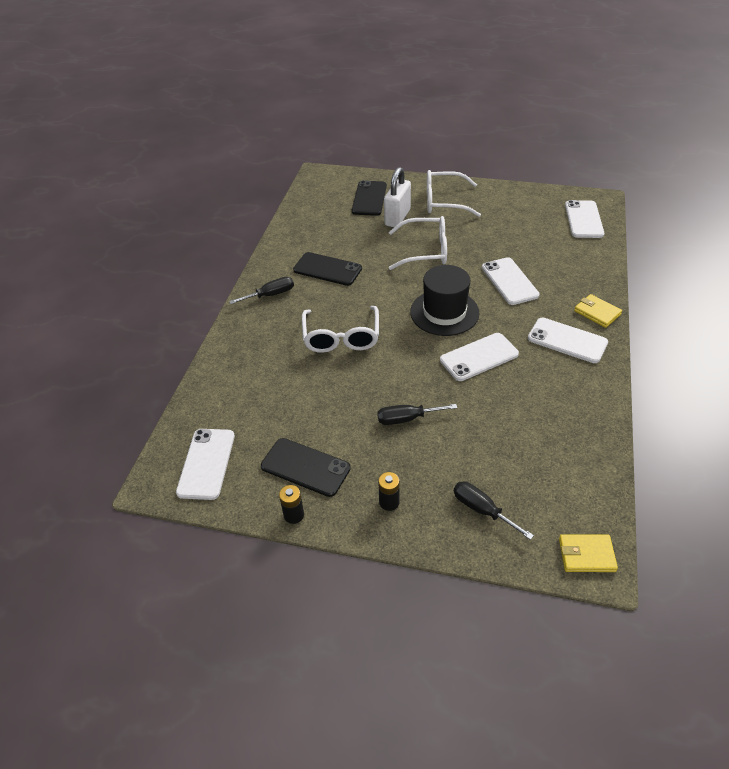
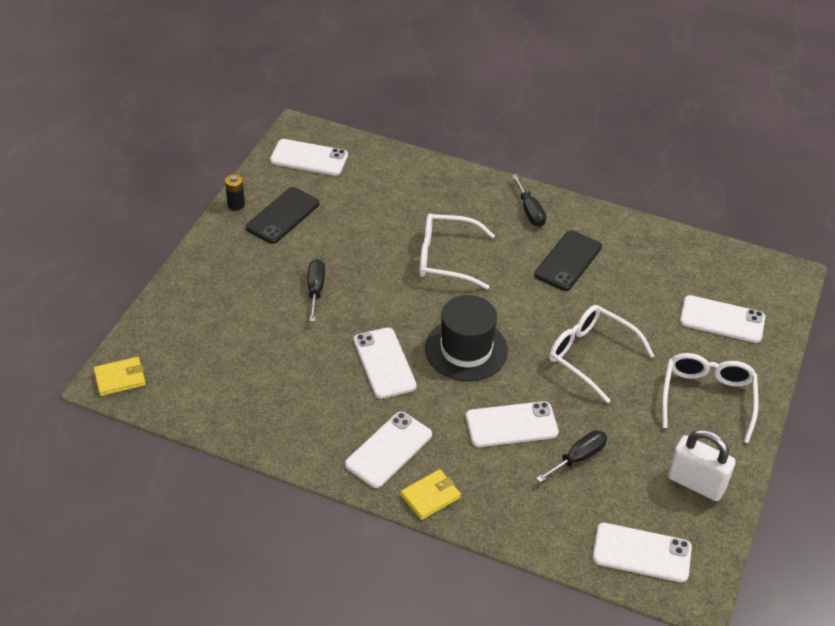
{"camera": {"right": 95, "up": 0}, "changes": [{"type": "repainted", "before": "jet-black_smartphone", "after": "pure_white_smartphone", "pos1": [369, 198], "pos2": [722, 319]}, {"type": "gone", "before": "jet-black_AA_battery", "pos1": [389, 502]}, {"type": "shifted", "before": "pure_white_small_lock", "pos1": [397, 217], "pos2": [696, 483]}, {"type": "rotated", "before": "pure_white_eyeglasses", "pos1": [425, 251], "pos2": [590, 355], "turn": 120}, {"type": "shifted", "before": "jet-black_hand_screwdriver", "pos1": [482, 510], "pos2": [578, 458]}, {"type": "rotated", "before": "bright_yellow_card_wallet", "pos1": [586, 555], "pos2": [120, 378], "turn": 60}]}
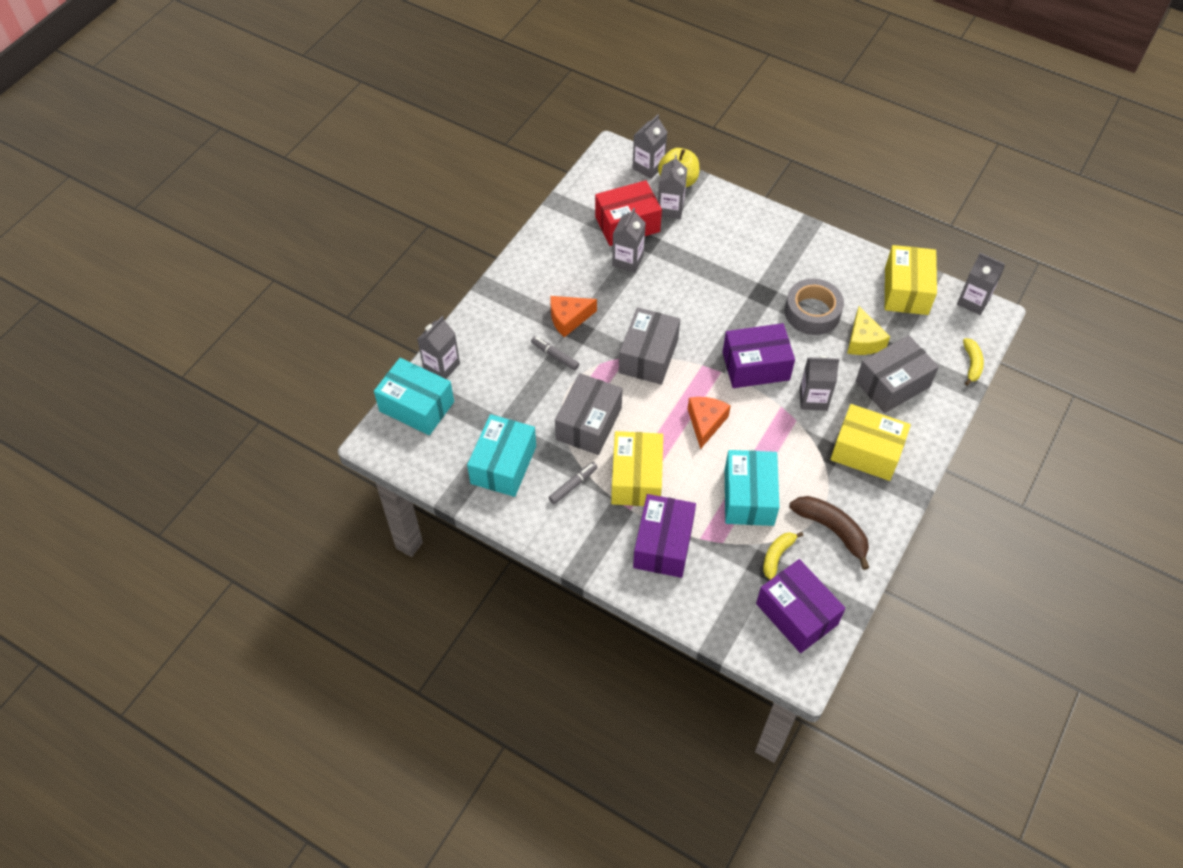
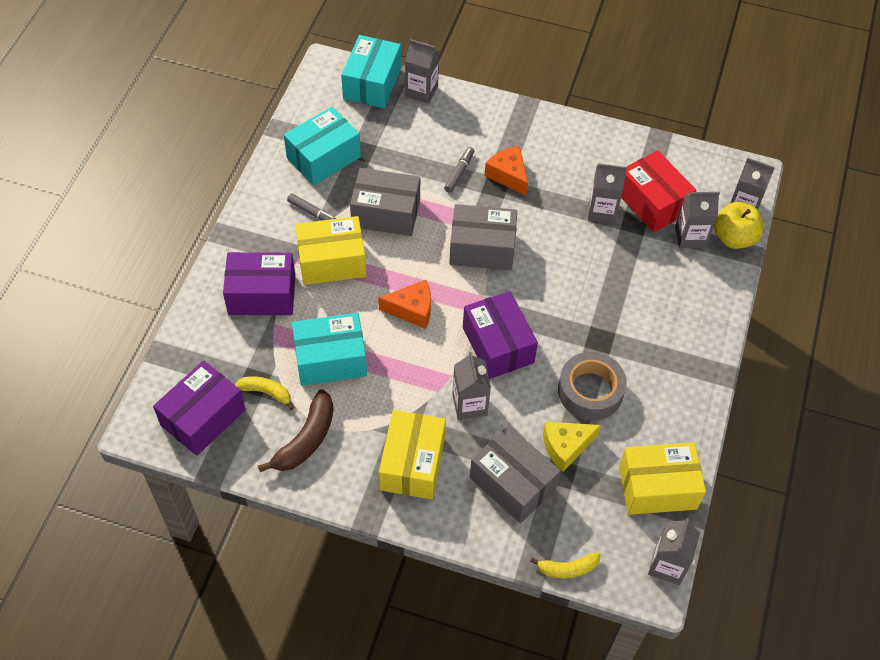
{"camera": {"right": 75, "up": 0}, "changes": [{"type": "rotated", "before": "aqua_box", "pos1": [503, 465], "pos2": [324, 157], "turn": -45}]}
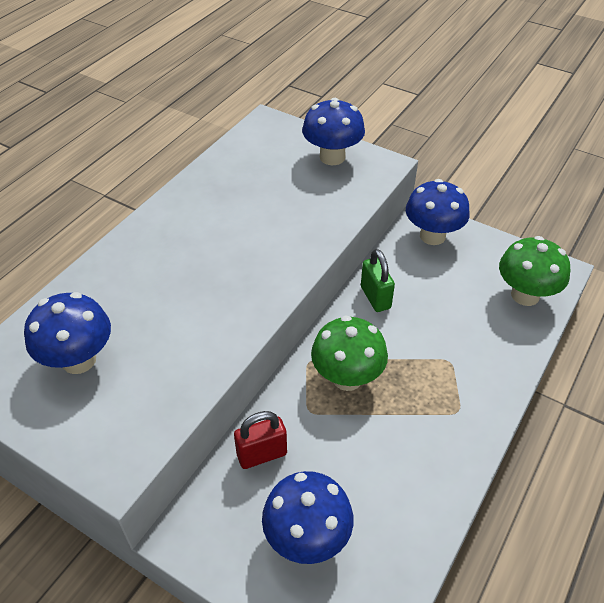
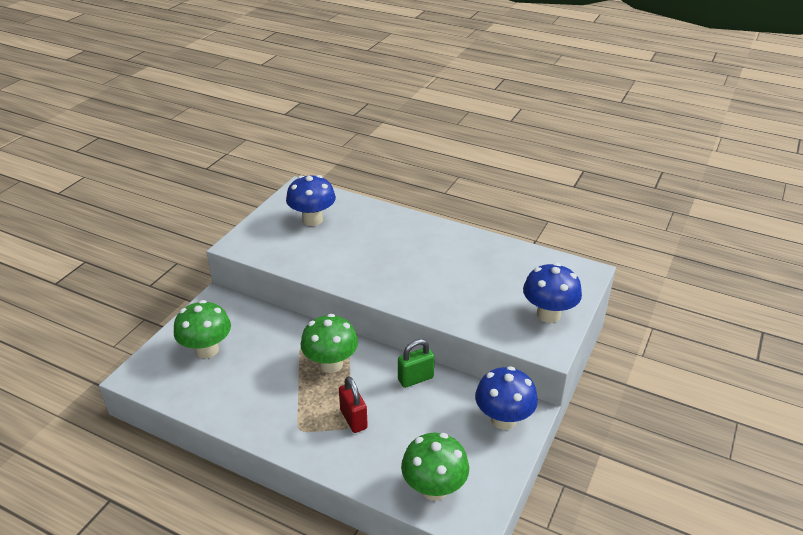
{"camera": {"right": 85, "up": -10}, "changes": [{"type": "shifted", "before": "crimson_small_lock", "pos1": [262, 454], "pos2": [353, 419]}, {"type": "repainted", "before": "cobalt_fungus", "after": "emerald_fungus", "pos1": [307, 538], "pos2": [207, 350]}]}
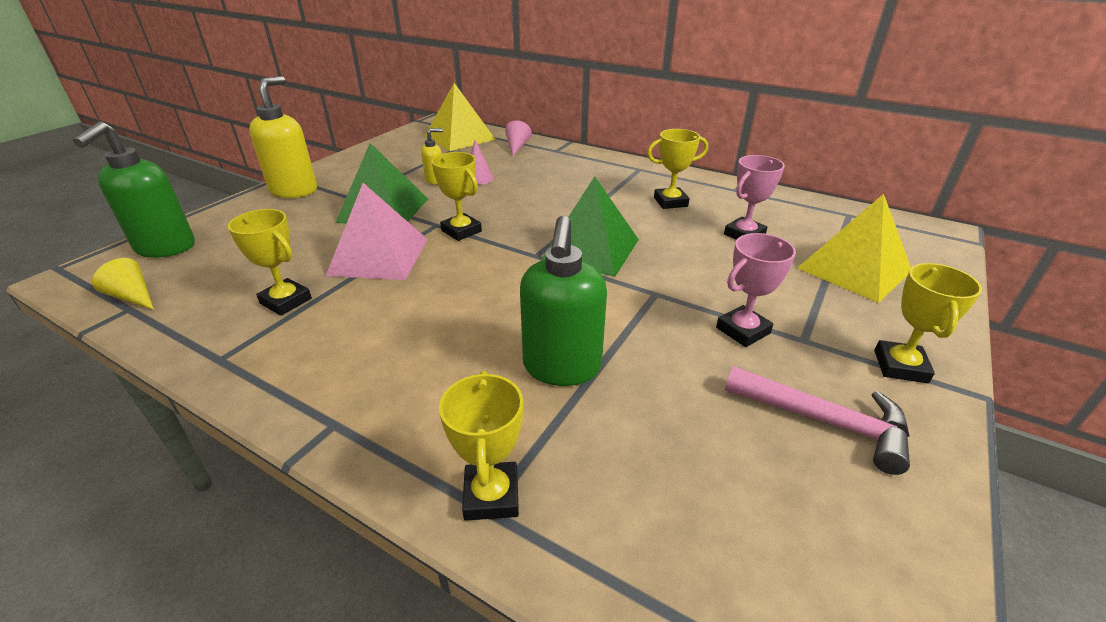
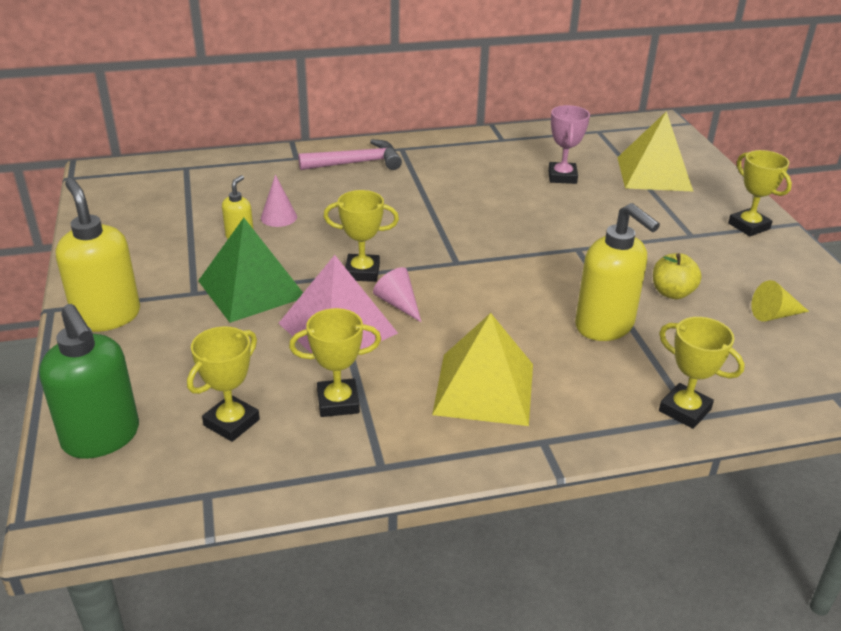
{"camera": {"right": -45, "up": 0}, "changes": [{"type": "shifted", "before": "bright_yellow_cone", "pos1": [133, 296], "pos2": [774, 315]}, {"type": "shifted", "before": "bright_yellow_solid_pyramid", "pos1": [460, 137], "pos2": [484, 388]}, {"type": "shifted", "before": "rose-pink_cone", "pos1": [517, 147], "pos2": [398, 304]}, {"type": "repainted", "before": "emerald_soap_pump", "after": "bright_yellow_soap_pump", "pos1": [562, 367], "pos2": [605, 326]}, {"type": "gone", "before": "emerald_solid_pyramid", "pos1": [591, 249]}, {"type": "shifted", "before": "bright_yellow_prize_cup", "pos1": [670, 202], "pos2": [231, 422]}, {"type": "gone", "before": "rose-pink_prize_cup", "pos1": [742, 330]}, {"type": "shifted", "before": "rose-pink_carpenter's_hammer", "pos1": [825, 422], "pos2": [357, 163]}, {"type": "new", "after": "bright_yellow_toy_apple", "pos2": [672, 293]}]}
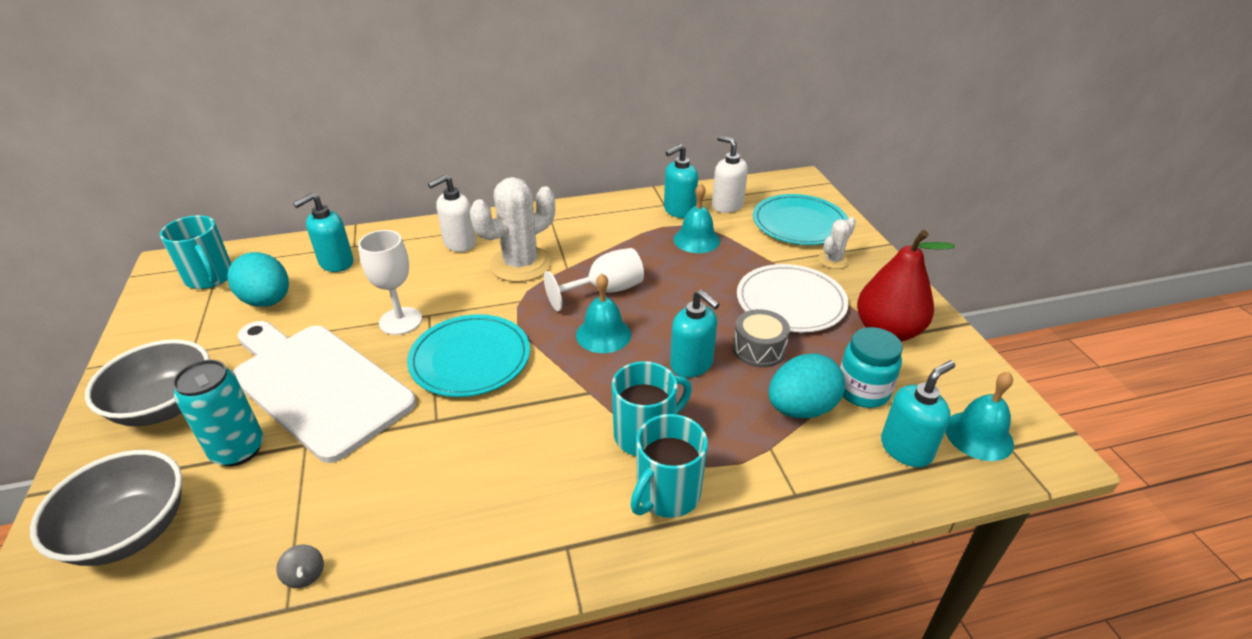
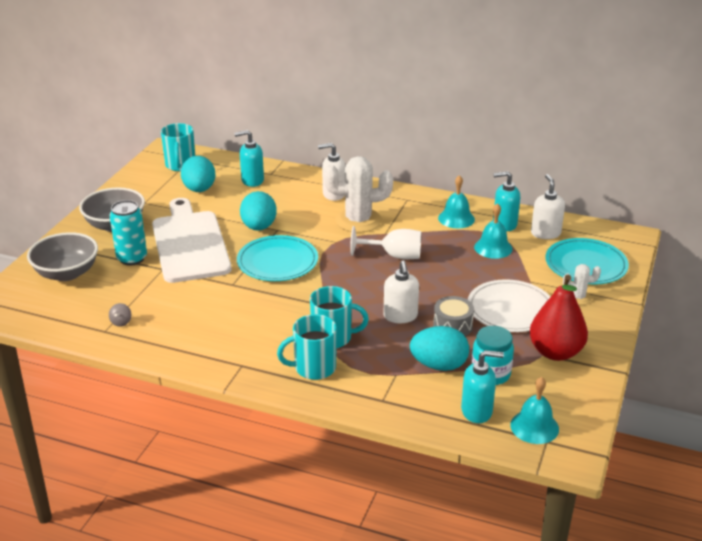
{"camera": {"right": 35, "up": -5}, "changes": [{"type": "swapped", "before": "pure_white_goblet", "after": "aqua_egg", "pos1": [400, 321], "pos2": [259, 227]}, {"type": "shifted", "before": "aqua_hand_bell", "pos1": [603, 334], "pos2": [456, 218]}, {"type": "repainted", "before": "aqua_soap_pump", "after": "pure_white_soap_pump", "pos1": [692, 364], "pos2": [400, 316]}]}
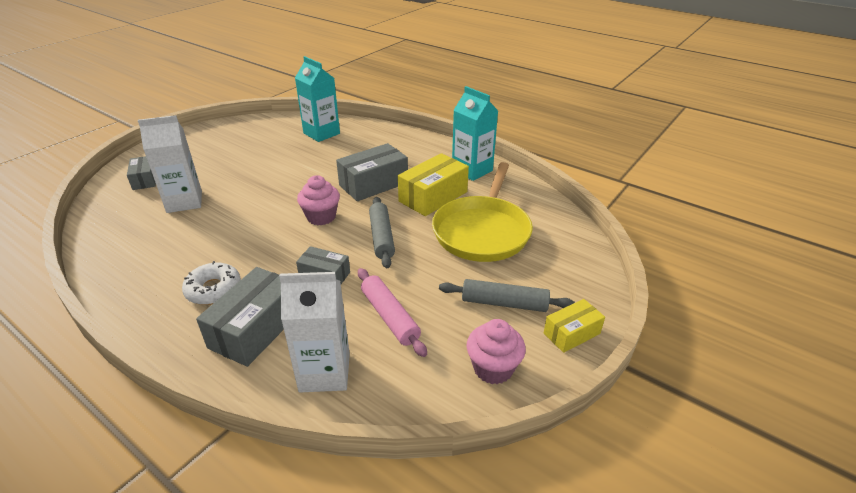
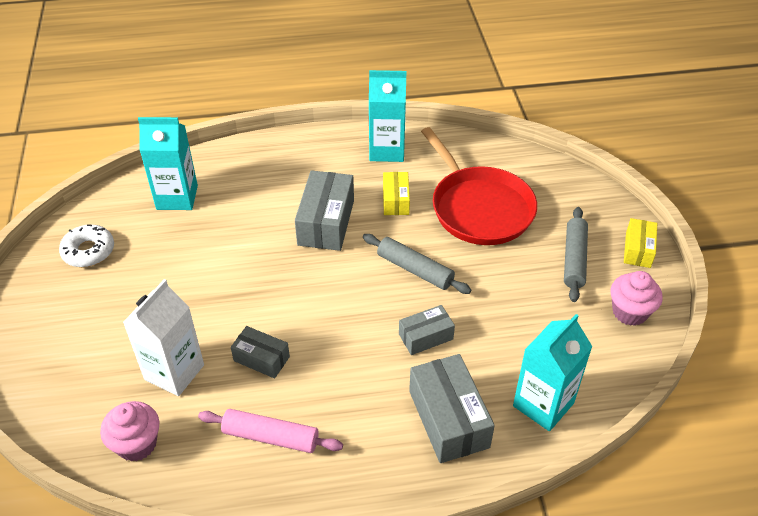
{"camera": {"right": -45, "up": 10}, "changes": [{"type": "shifted", "before": "gray_box", "pos1": [145, 180], "pos2": [261, 359]}, {"type": "shifted", "before": "pure_white_doughnut", "pos1": [213, 289], "pos2": [88, 251]}, {"type": "repainted", "before": "pure_white_juice_carton", "after": "aqua_juice_carton", "pos1": [324, 372], "pos2": [543, 404]}, {"type": "shifted", "before": "rose-pink_cupcake", "pos1": [321, 217], "pos2": [137, 444]}, {"type": "shifted", "before": "rose-pink_dough_roller", "pos1": [390, 317], "pos2": [271, 437]}, {"type": "scaled", "before": "bright_yellow_box", "pos1": [433, 196], "pos2": [396, 200], "scale": 0.59}, {"type": "repainted", "before": "bright_yellow_pan", "after": "crimson_pan", "pos1": [482, 231], "pos2": [479, 208]}, {"type": "rotated", "before": "gray_dough_roller", "pos1": [504, 303], "pos2": [574, 259], "turn": -45}]}
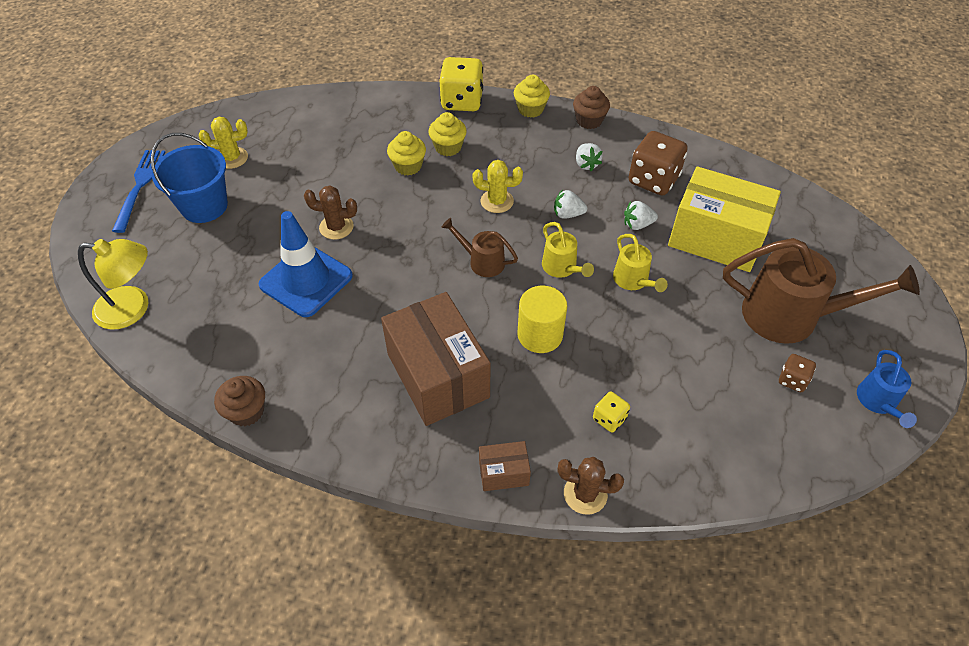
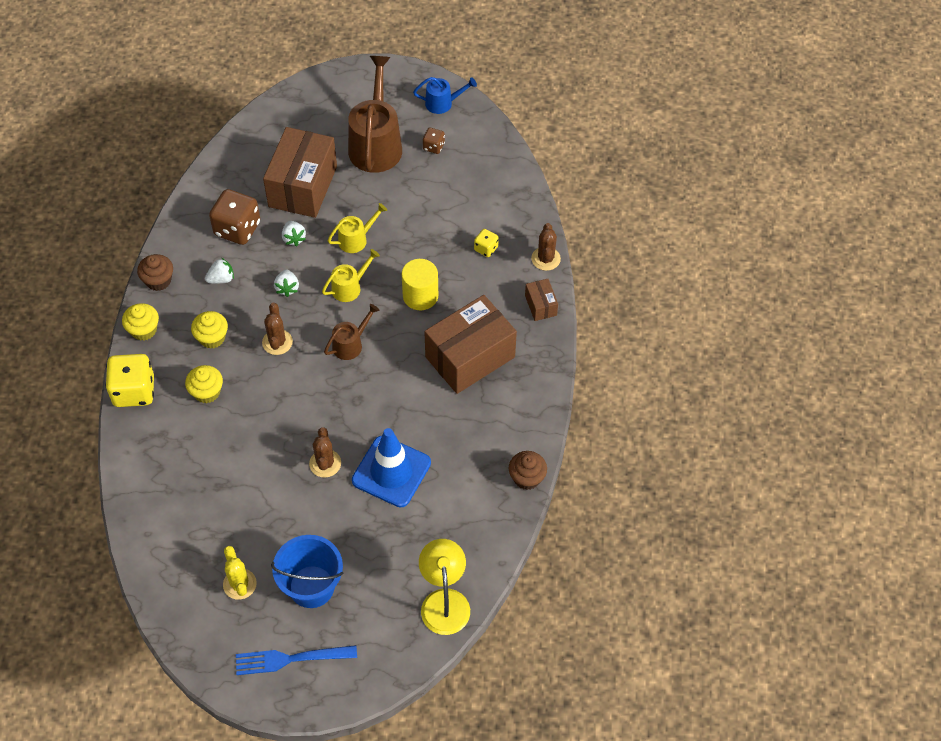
{"camera": {"right": -100, "up": 5}, "changes": [{"type": "shifted", "before": "bright_yellow_cupcake", "pos1": [408, 166], "pos2": [212, 338]}, {"type": "rotated", "before": "brown_watering_can", "pos1": [482, 261], "pos2": [351, 344], "turn": -150}, {"type": "repainted", "before": "bright_yellow_saguaro_cactus", "after": "brown_saguaro_cactus", "pos1": [497, 201], "pos2": [277, 342]}, {"type": "repainted", "before": "bright_yellow_box", "after": "brown_box", "pos1": [715, 238], "pos2": [303, 186]}]}
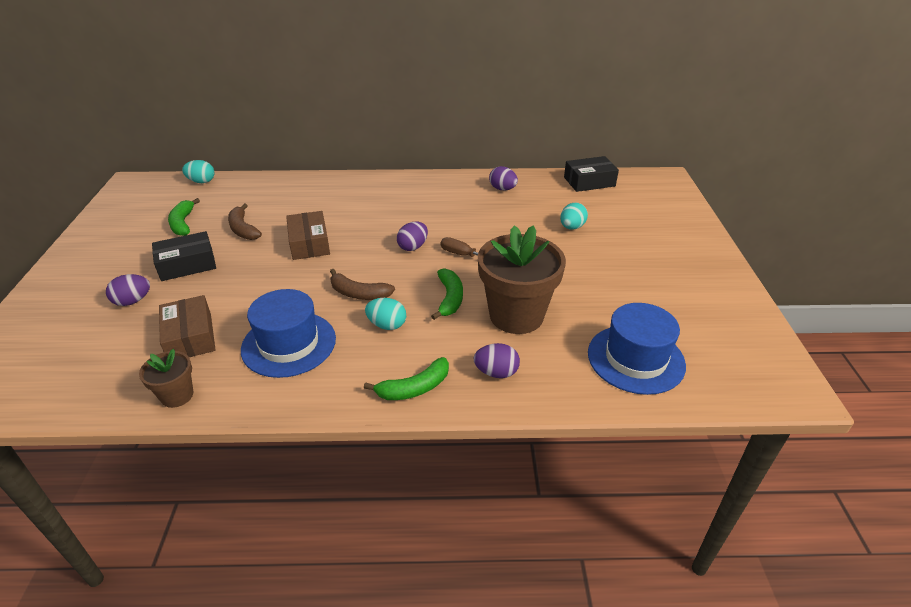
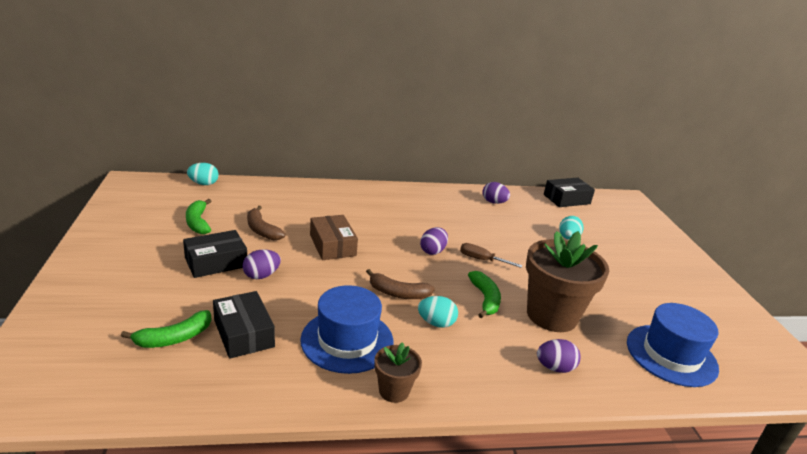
{"camera": {"right": -10, "up": -10}, "changes": [{"type": "shifted", "before": "purple_egg", "pos1": [133, 301], "pos2": [261, 275]}, {"type": "shifted", "before": "brown_potted_plant", "pos1": [177, 395], "pos2": [394, 391]}, {"type": "repainted", "before": "brown_box", "after": "jet-black_box", "pos1": [190, 337], "pos2": [243, 333]}, {"type": "shifted", "before": "emerald_toy_banana", "pos1": [414, 388], "pos2": [174, 338]}]}
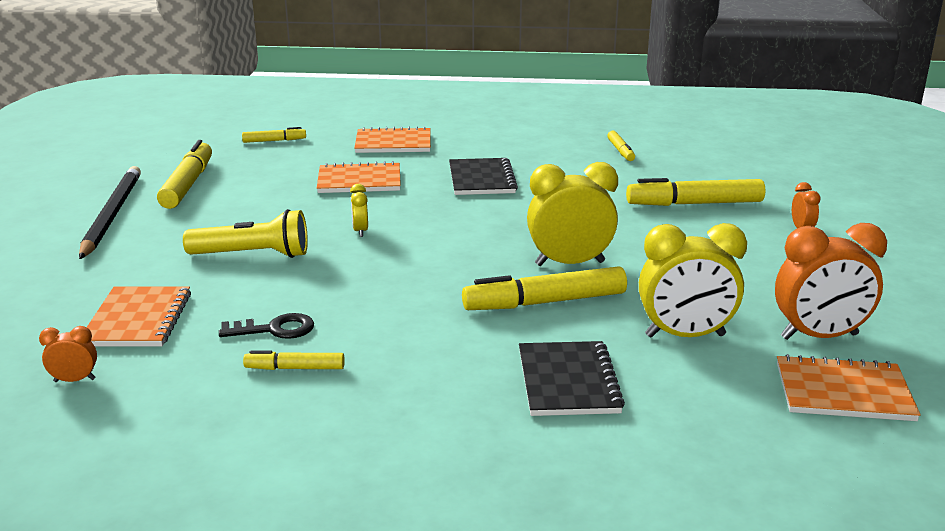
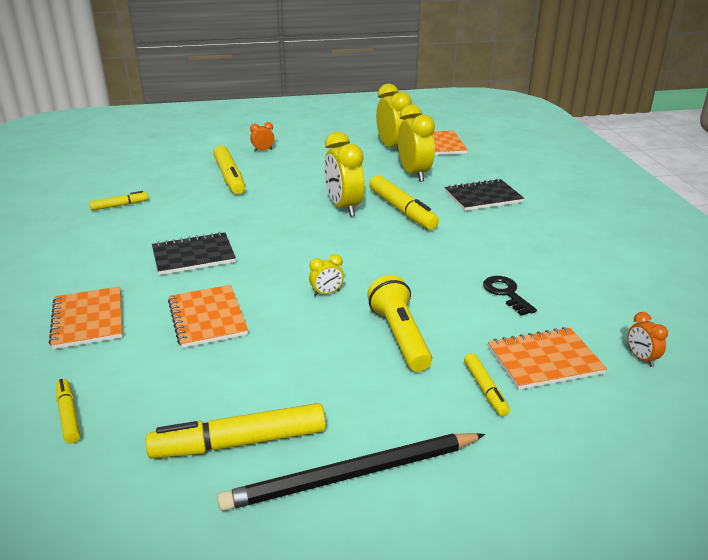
{"camera": {"right": -105, "up": 5}, "changes": [{"type": "shifted", "before": "bright_yellow_marker_pen", "pos1": [295, 368], "pos2": [485, 389]}, {"type": "repainted", "before": "orange-coloured_clock", "after": "bright_yellow_clock", "pos1": [819, 337], "pos2": [393, 148]}]}
